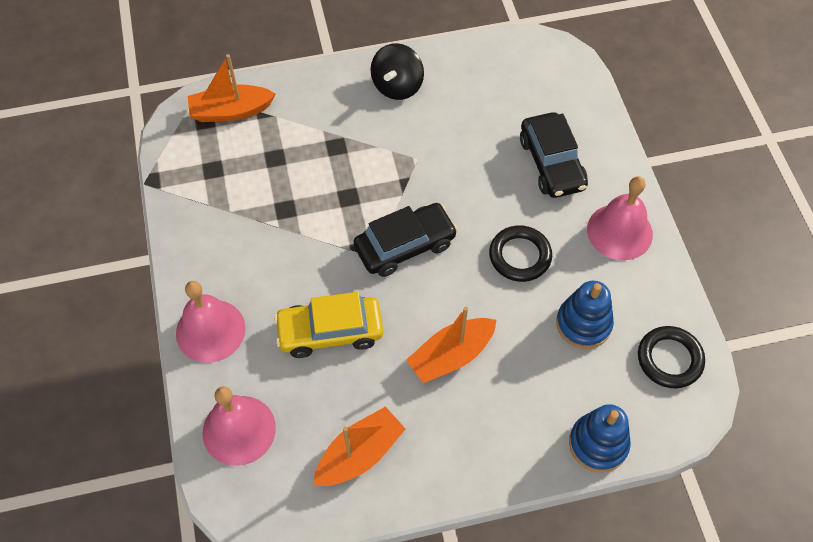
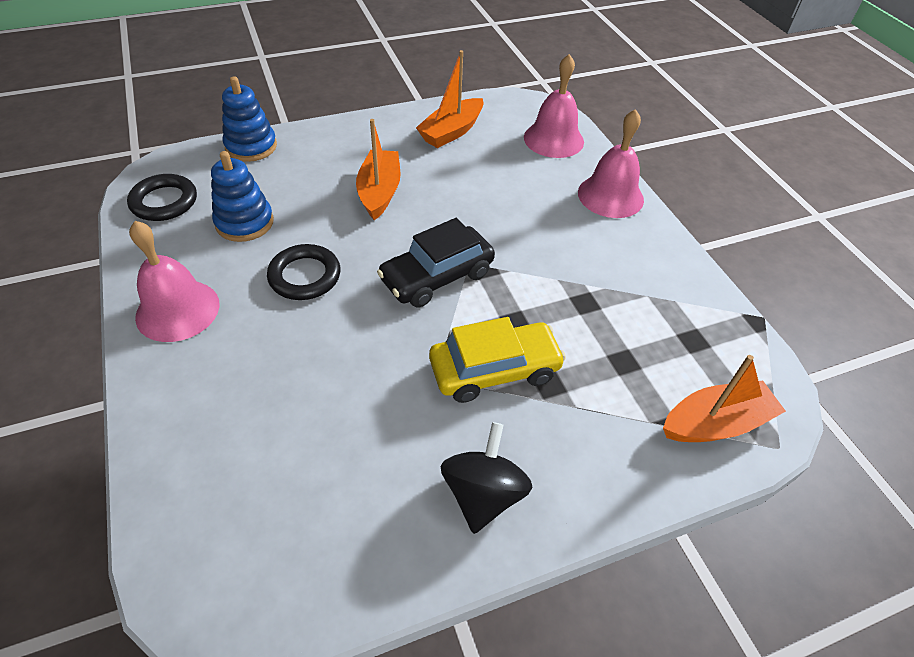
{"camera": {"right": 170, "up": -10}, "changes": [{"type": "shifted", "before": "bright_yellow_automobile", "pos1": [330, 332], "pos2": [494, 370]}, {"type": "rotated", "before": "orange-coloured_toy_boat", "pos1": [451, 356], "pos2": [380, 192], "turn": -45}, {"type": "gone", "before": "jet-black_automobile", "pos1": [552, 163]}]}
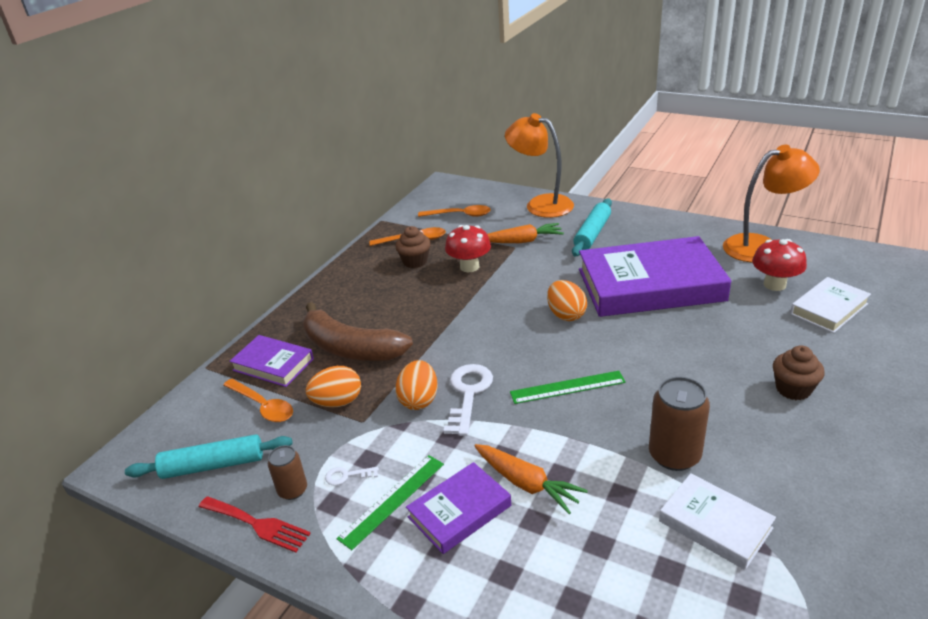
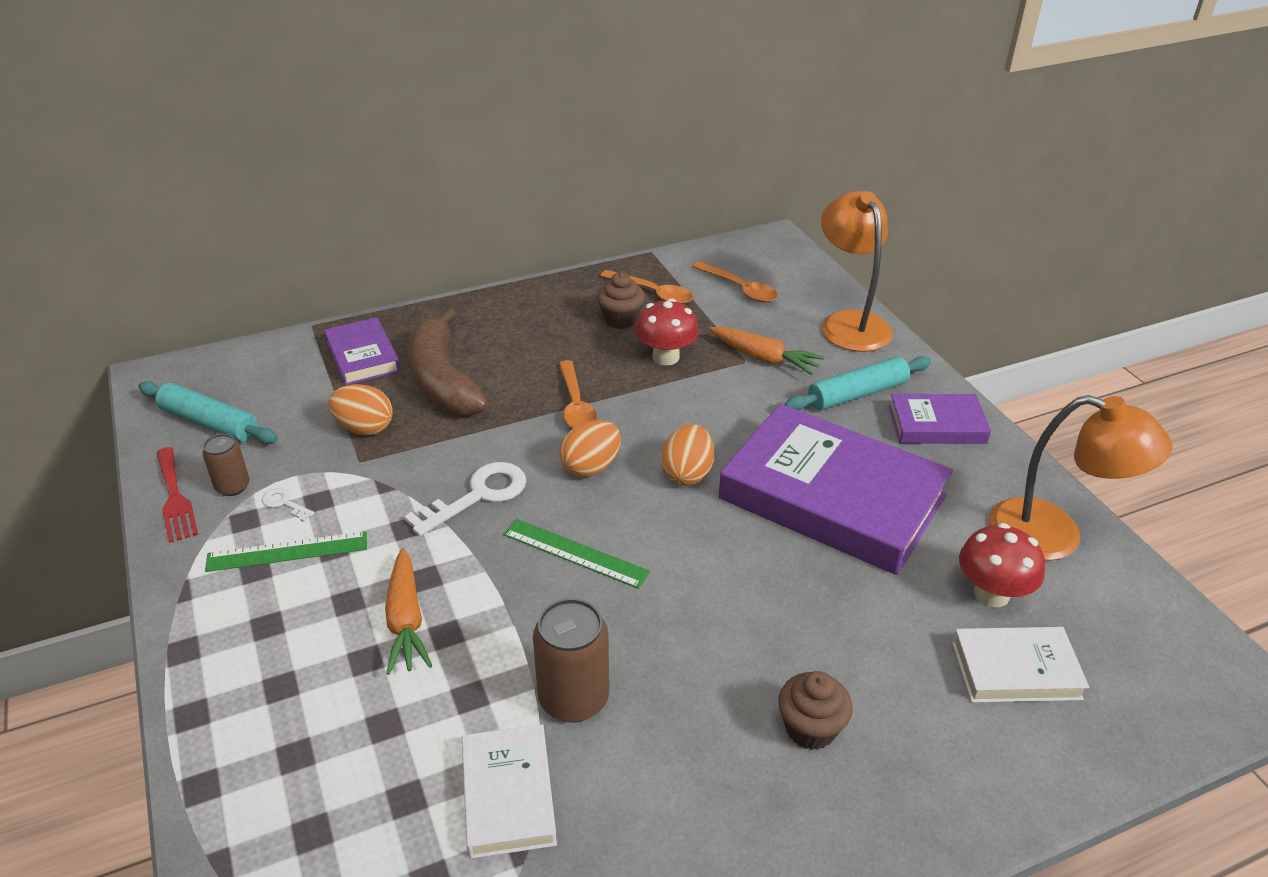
{"camera": {"right": 35, "up": 5}, "changes": [{"type": "shifted", "before": "orange-coloured_teaspoon", "pos1": [263, 406], "pos2": [576, 405]}, {"type": "shifted", "before": "orange-coloured_egg", "pos1": [419, 400], "pos2": [591, 467]}, {"type": "shifted", "before": "purple_book", "pos1": [459, 511], "pos2": [936, 424]}]}
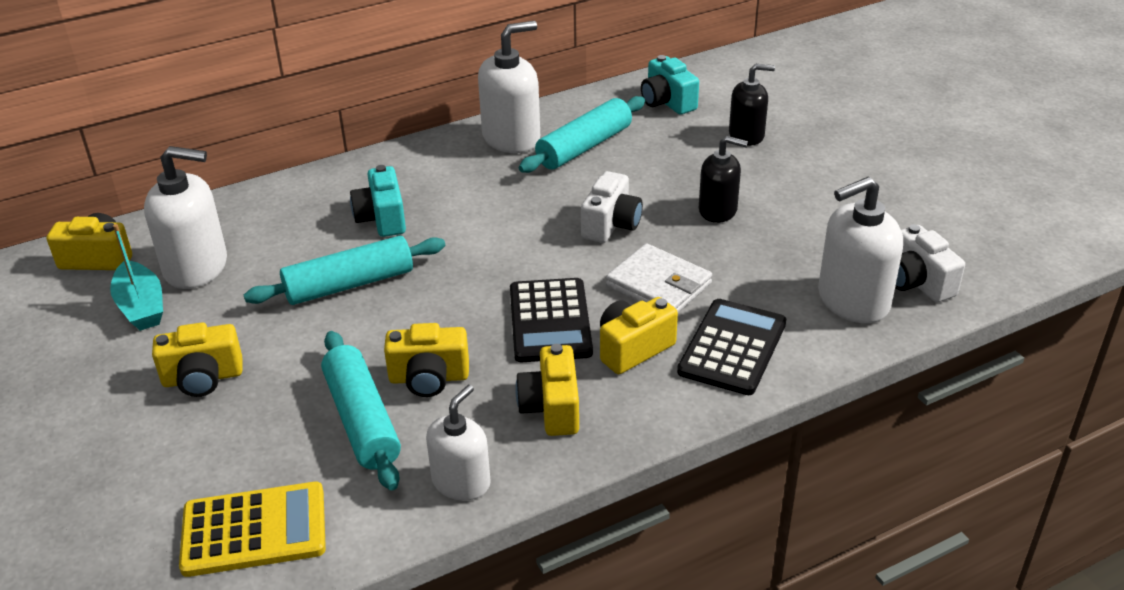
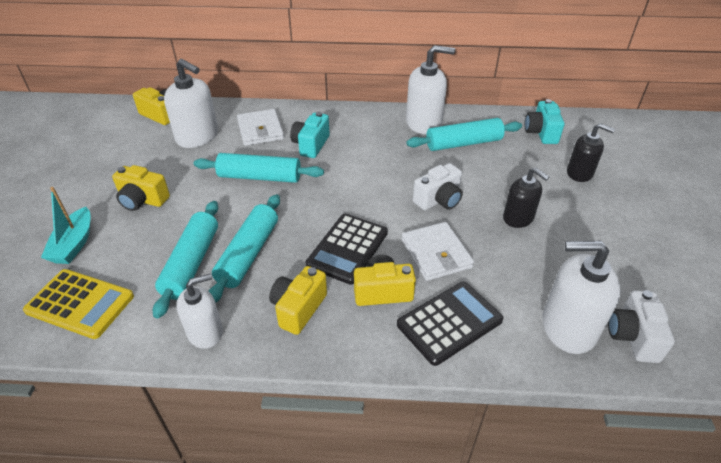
{"camera": {"right": 30, "up": 5}, "changes": [{"type": "shifted", "before": "aqua_toy_boat", "pos1": [141, 306], "pos2": [74, 244]}, {"type": "swapped", "before": "bright_yellow_compact_camera", "after": "aqua_dough_roller", "pos1": [429, 378], "pos2": [249, 254]}, {"type": "new", "after": "pure_white_card_wallet", "pos2": [260, 130]}]}
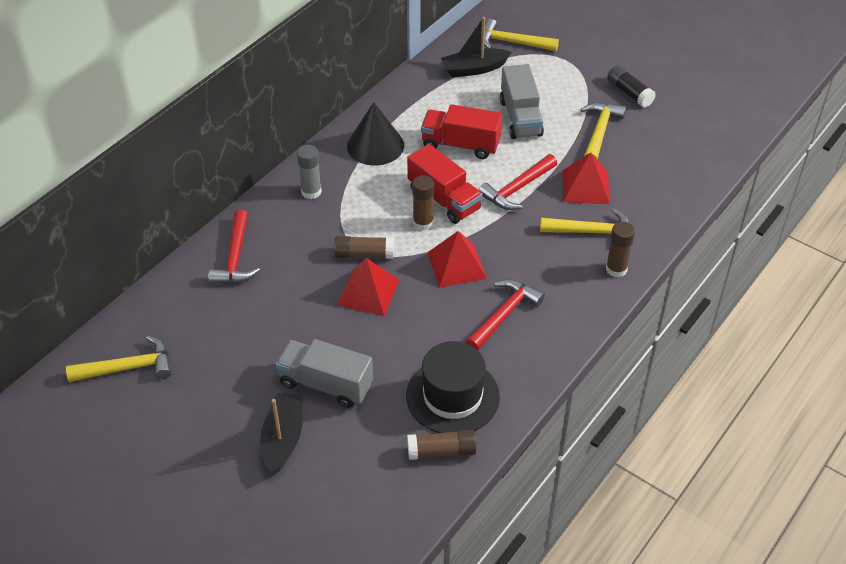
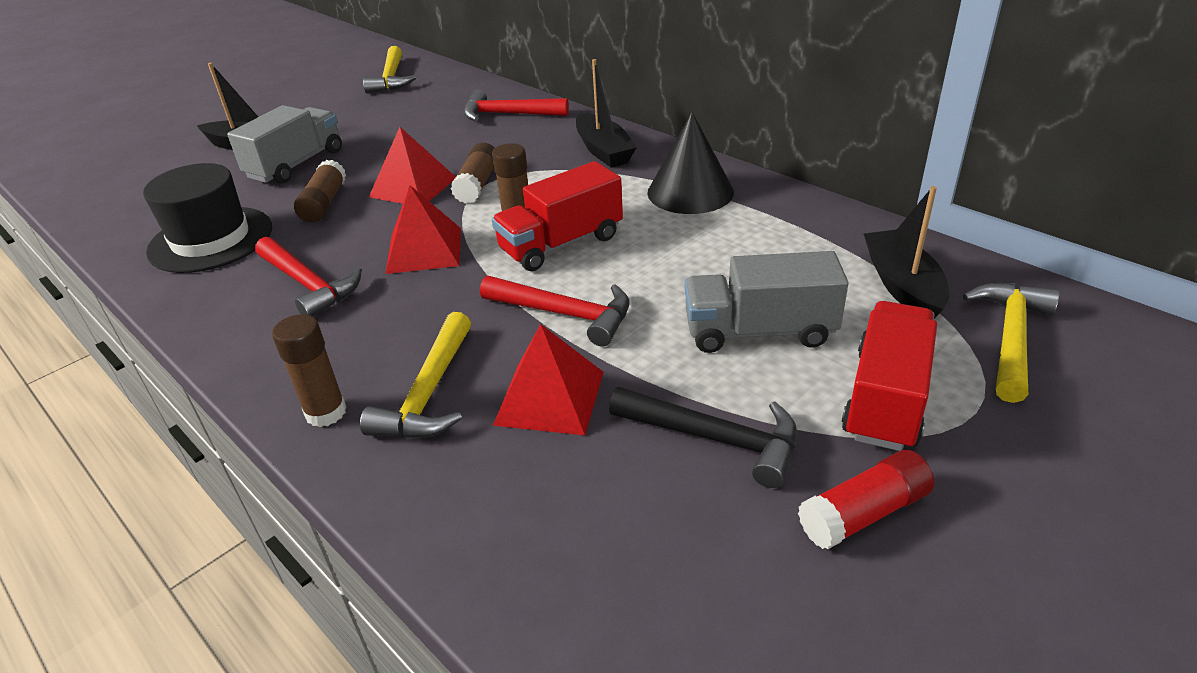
{"camera": {"right": 100, "up": -10}, "changes": [{"type": "swapped", "before": "gray_glue_stick", "after": "jet-black_toy_boat", "pos1": [311, 192], "pos2": [603, 150]}, {"type": "shifted", "before": "brown_glue_stick", "pos1": [441, 451], "pos2": [324, 203]}, {"type": "shifted", "before": "crimson_truck", "pos1": [460, 145], "pos2": [886, 398]}, {"type": "rotated", "before": "crimson_carpenter's_hammer", "pos1": [517, 189], "pos2": [565, 314], "turn": 150}, {"type": "repainted", "before": "bright_yellow_carpenter's_hammer", "after": "jet-black_carpenter's_hammer", "pos1": [599, 131], "pos2": [715, 439]}, {"type": "repainted", "before": "jet-black_glue_stick", "after": "crimson_glue_stick", "pos1": [629, 93], "pos2": [863, 513]}]}
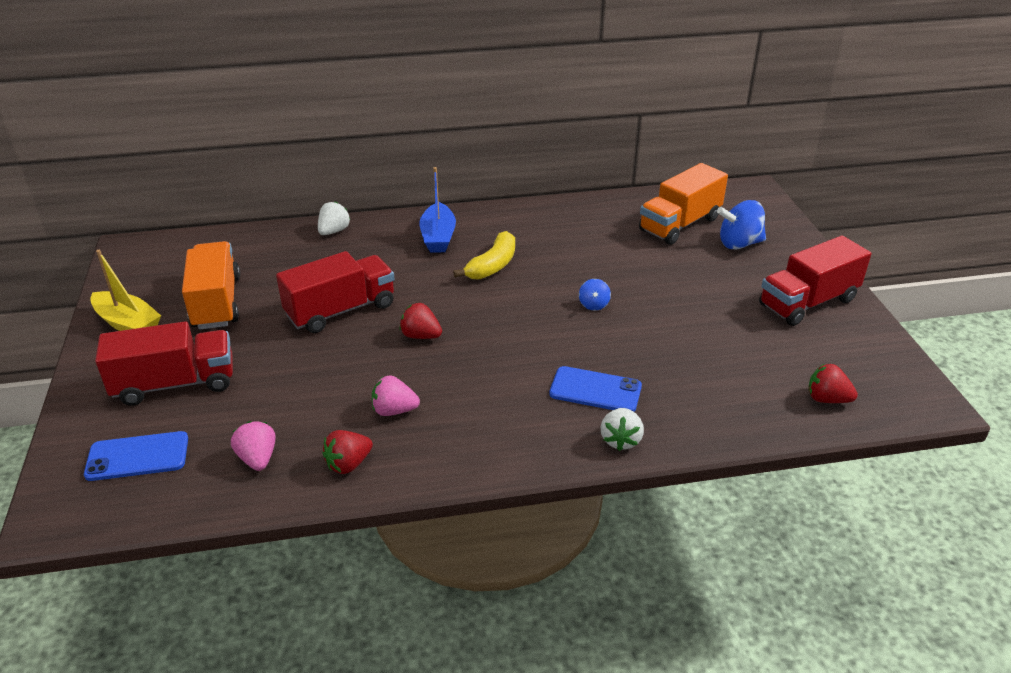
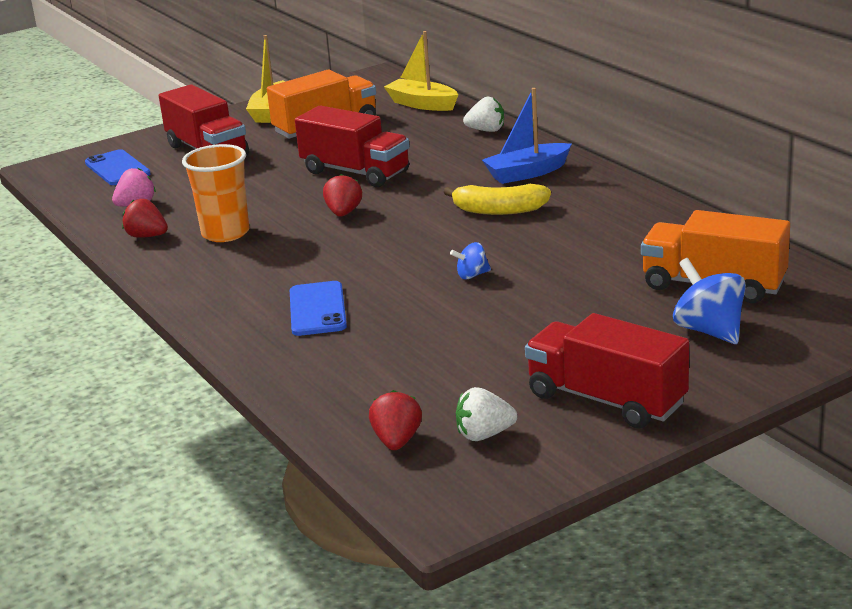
{"camera": {"right": 70, "up": -10}, "changes": [{"type": "swapped", "before": "rose-pink_toy_strawberry", "after": "orange-coloured_cup", "pos1": [394, 411], "pos2": [225, 233]}, {"type": "shifted", "before": "pure_white_toy_strawberry", "pos1": [620, 440], "pos2": [484, 435]}, {"type": "new", "after": "bright_yellow_toy_boat", "pos2": [422, 104]}]}
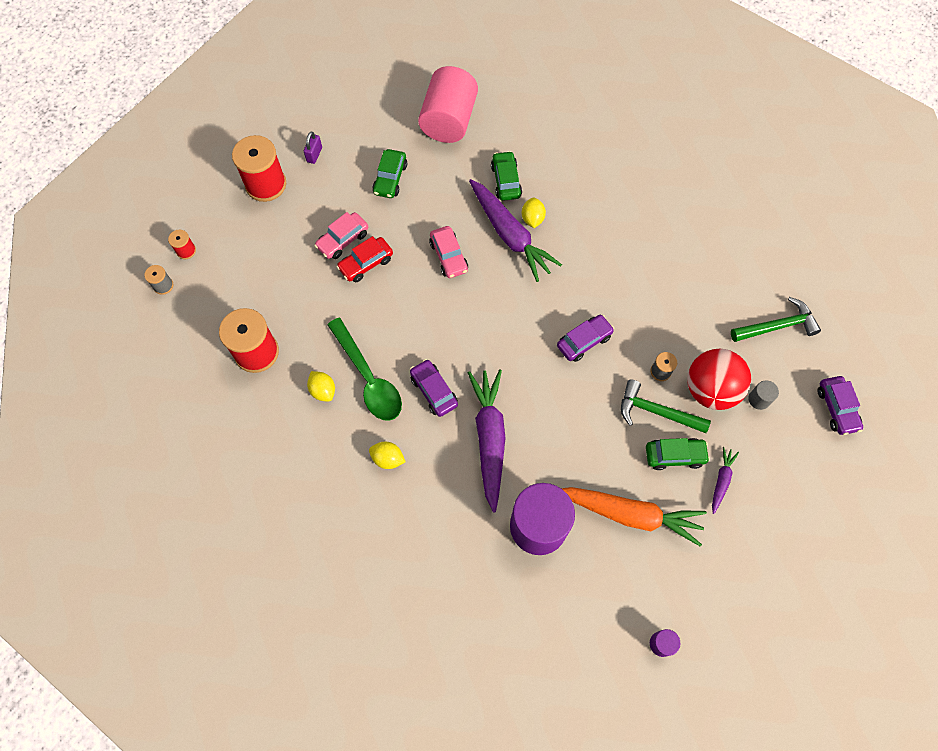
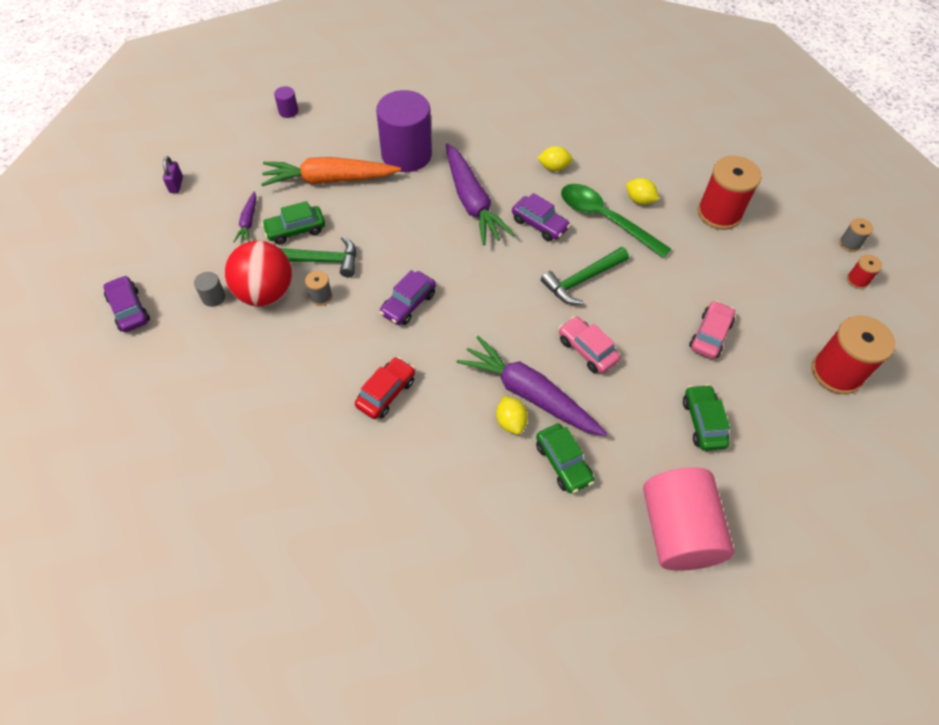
{"camera": {"right": 160, "up": -10}, "changes": [{"type": "shifted", "before": "purple_small_lock", "pos1": [314, 154], "pos2": [176, 184]}, {"type": "shifted", "before": "crimson_automobile", "pos1": [366, 263], "pos2": [386, 393]}, {"type": "shifted", "before": "emerald_carpenter's_hammer", "pos1": [777, 326], "pos2": [582, 280]}]}
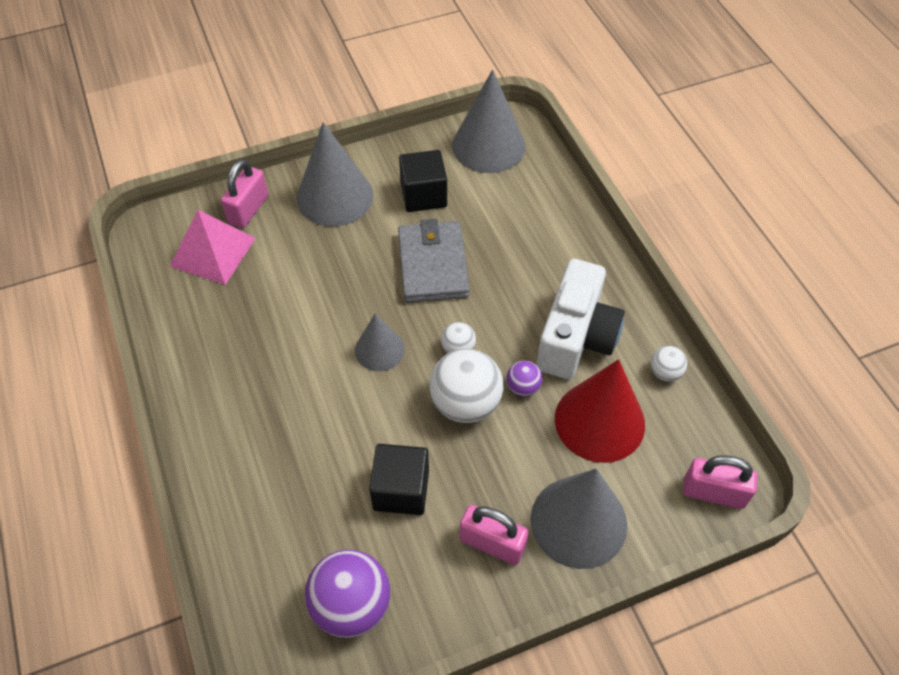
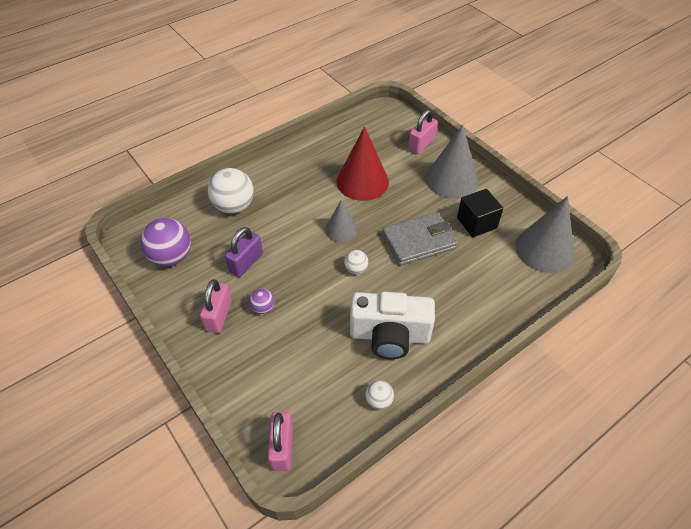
{"camera": {"right": 75, "up": -5}, "changes": [{"type": "gone", "before": "rose-pink_solid_pyramid", "pos1": [213, 252]}, {"type": "rotated", "before": "rose-pink_small_lock", "pos1": [248, 209], "pos2": [421, 144], "turn": -60}, {"type": "swapped", "before": "jet-black_cube", "after": "purple_small_lock", "pos1": [401, 490], "pos2": [246, 263]}, {"type": "shifted", "before": "pure_white_sphere", "pos1": [465, 403], "pos2": [234, 206]}, {"type": "shifted", "before": "purple_sphere", "pos1": [523, 387], "pos2": [263, 308]}, {"type": "gone", "before": "gray_cone", "pos1": [578, 521]}, {"type": "shifted", "before": "crimson_cone", "pos1": [599, 421], "pos2": [362, 181]}]}
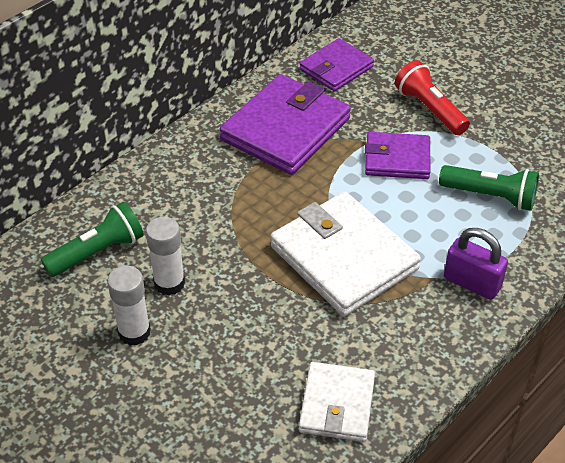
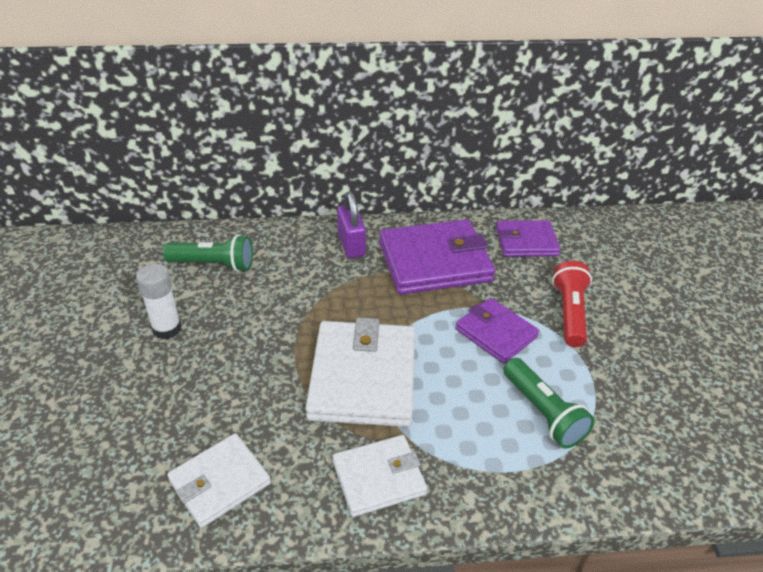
{"camera": {"right": 40, "up": -5}, "changes": [{"type": "gone", "before": "pure_white_glue_stick", "pos1": [169, 283]}, {"type": "shifted", "before": "purple_small_lock", "pos1": [472, 283], "pos2": [351, 245]}, {"type": "new", "after": "pure_white_card_wallet", "pos2": [379, 478]}]}
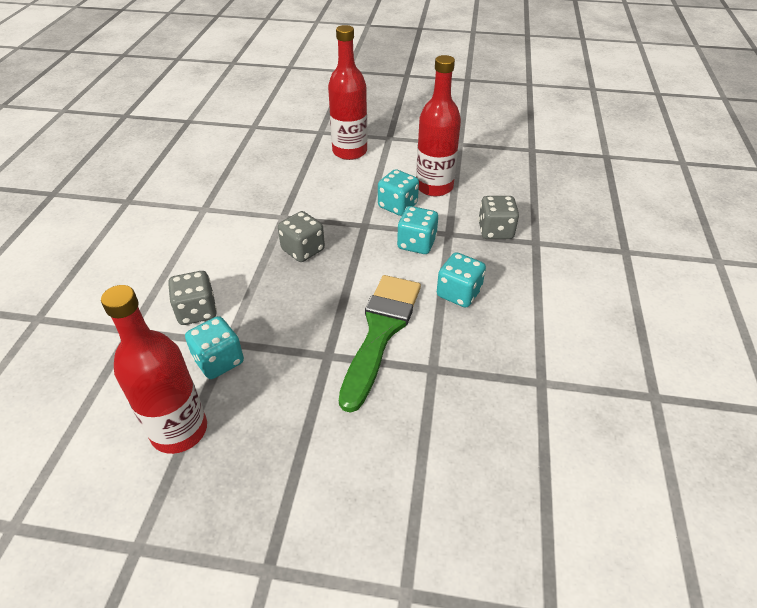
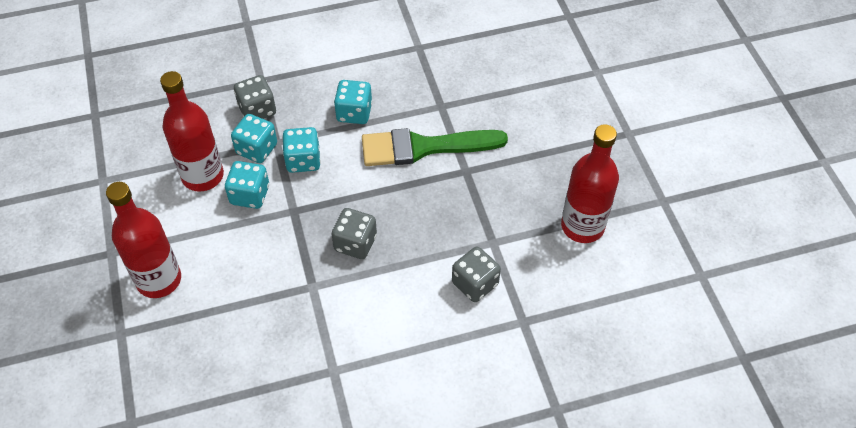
{"camera": {"right": -115, "up": 10}, "changes": [{"type": "shifted", "before": "aqua_die", "pos1": [219, 361], "pos2": [257, 149]}]}
